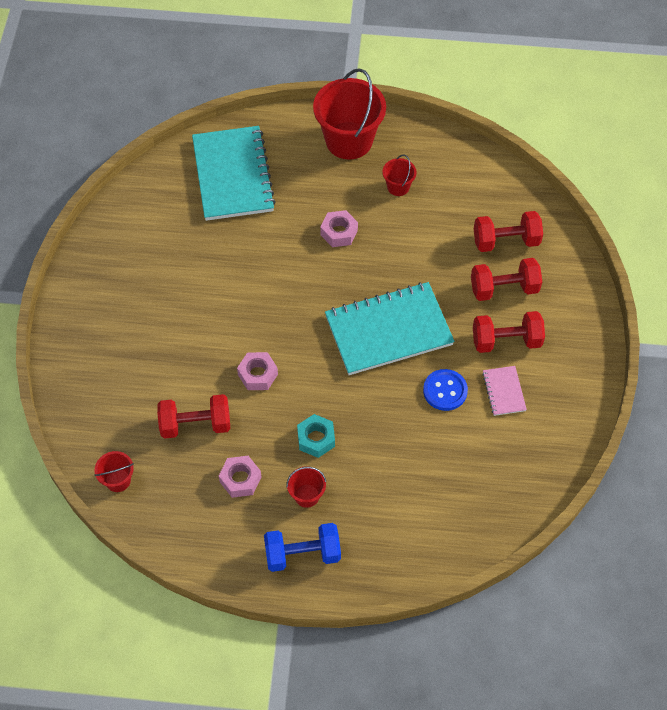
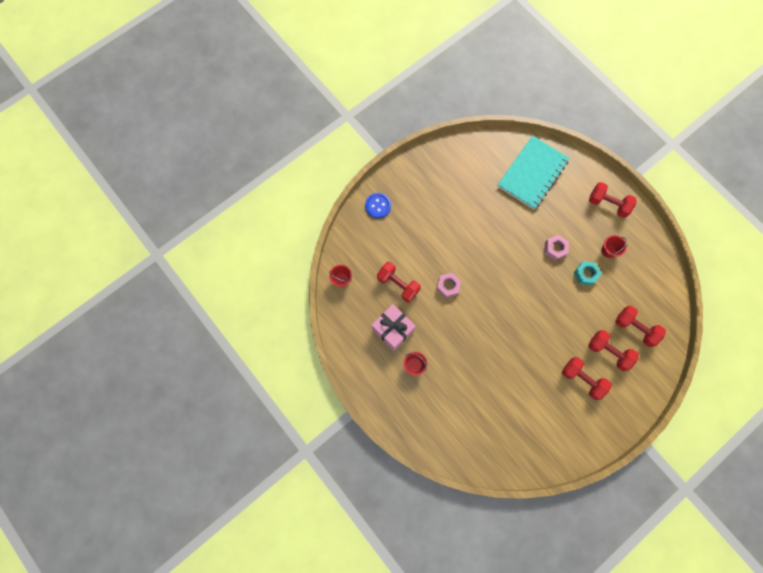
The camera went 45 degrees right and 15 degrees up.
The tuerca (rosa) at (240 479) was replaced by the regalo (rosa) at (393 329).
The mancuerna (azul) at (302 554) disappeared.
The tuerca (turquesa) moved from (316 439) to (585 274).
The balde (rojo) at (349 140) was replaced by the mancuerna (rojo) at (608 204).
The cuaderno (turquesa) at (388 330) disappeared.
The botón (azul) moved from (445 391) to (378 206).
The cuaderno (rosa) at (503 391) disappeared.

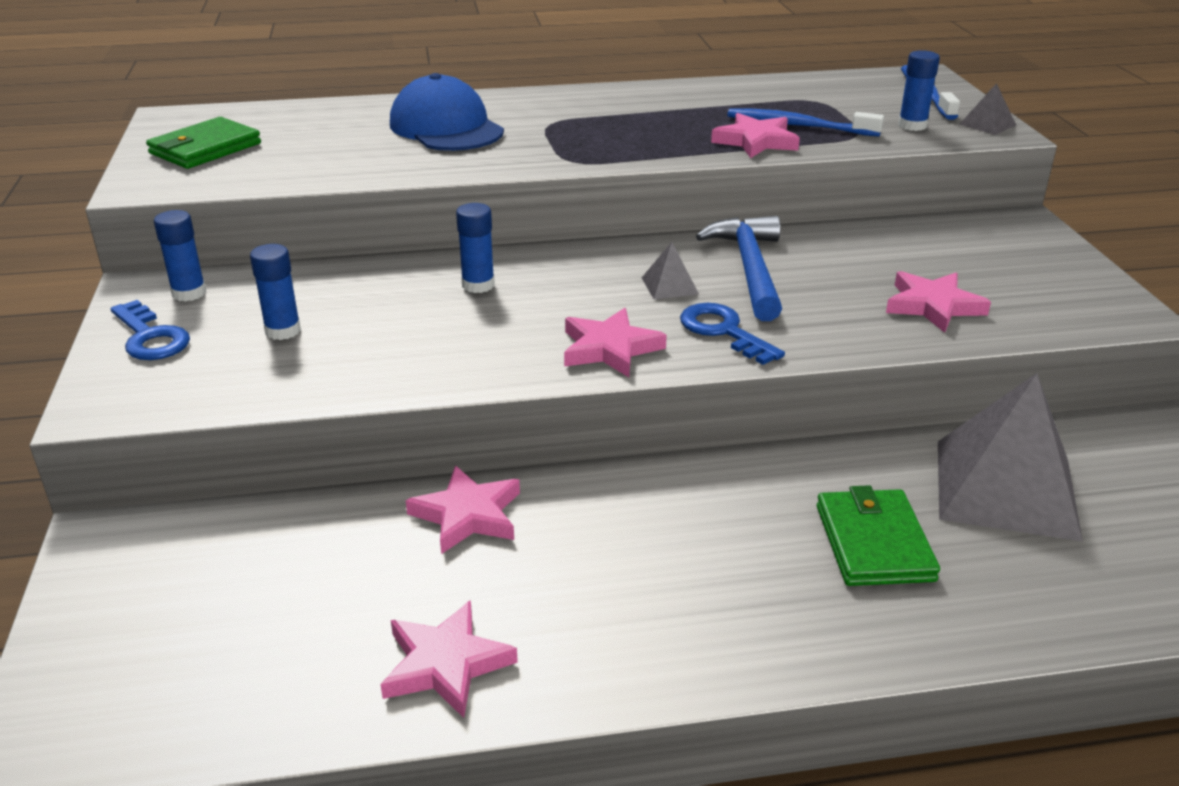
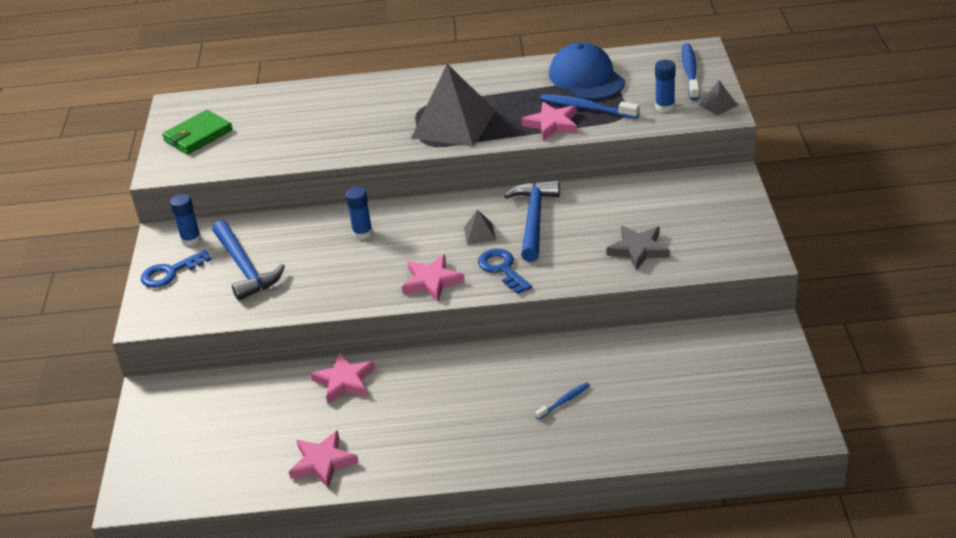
The camera went 10 degrees right and 5 degrees up.
The llave (azul) at (150 337) turned 90 degrees clockwise.
The barra de pegamento (azul) at (283 331) was replaced by the martillo (azul) at (245 268).
The gorra (azul) moved from (446 127) to (586 78).
The cartera (verde) at (874 542) was replaced by the cepillo de dientes (azul) at (564 401).
The estrella (rosa) at (933 306) became the estrella (gris) at (638 249).
The pirámide (gris) moved from (1005 488) to (453 124).

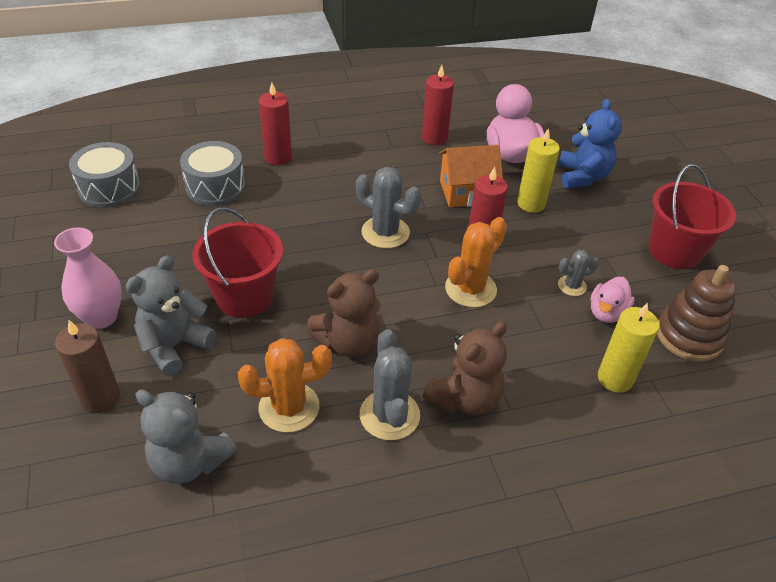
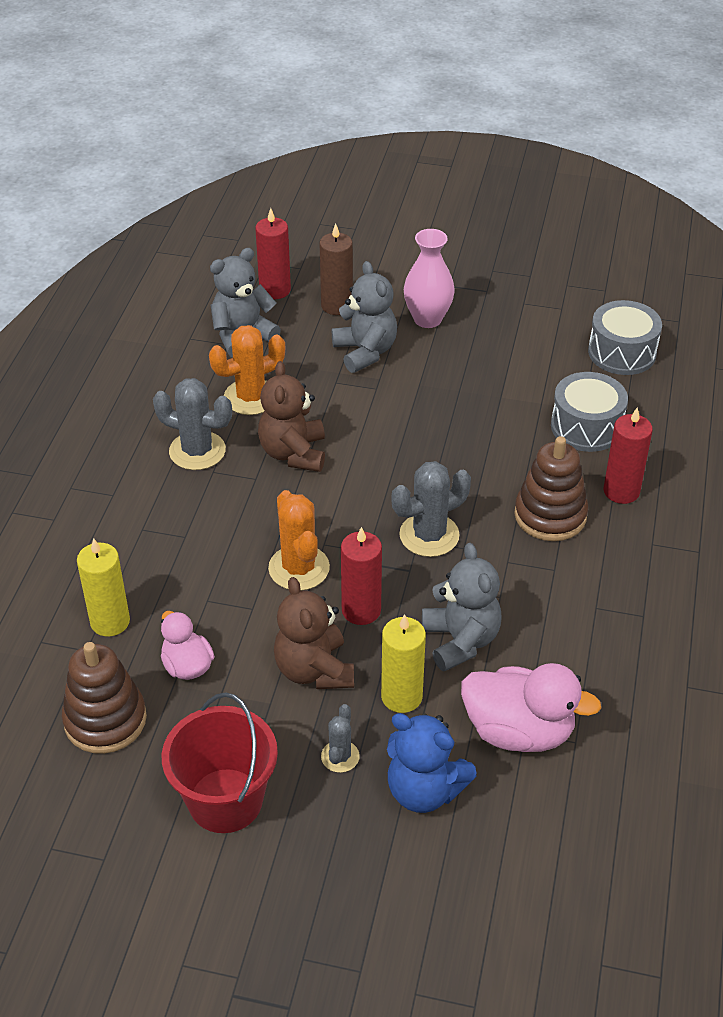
The camera went 120 degrees right and 0 degrees up.
The balde (rojo) at (244 297) disappeared.
The cactus (naranja) at (289 407) turned 45 degrees clockwise.
The vela (rojo) moved from (434 138) to (275 290).
The osito (marrón) moved from (465 398) to (314 670).
The casa (naranja) at (466 192) was replaced by the osito (gris) at (460 640).
The cactus (gris) moved from (572 286) to (340 756).
The juguete apilable (marrón) at (550 515) appeared.

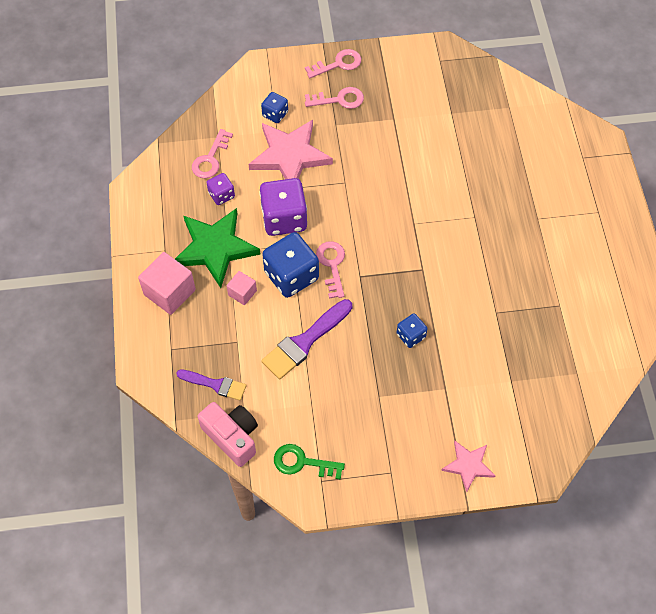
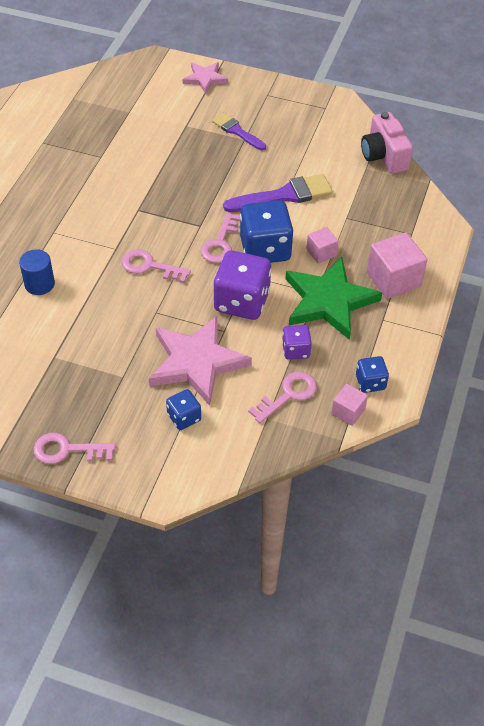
The camera went 155 degrees left and 10 degrees down.
The pincel (morado) moved from (215 384) to (237 131).
The llave (verde) at (302 462) disappeared.
The llave (rosa) moved from (339 100) to (150 266).
The dado (azul) moved from (411 336) to (370 382).
The cilindro (azul) at (39 284) appeared.
The cubo (rosa) at (348 411) appeared.

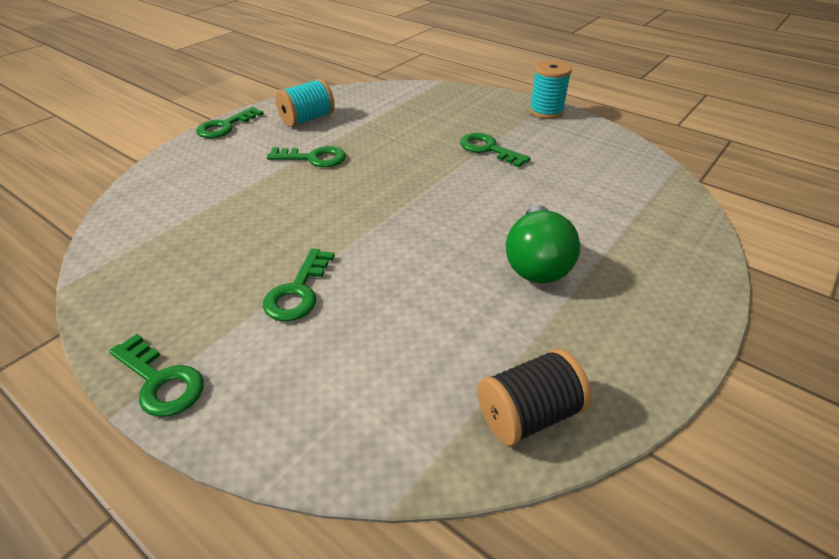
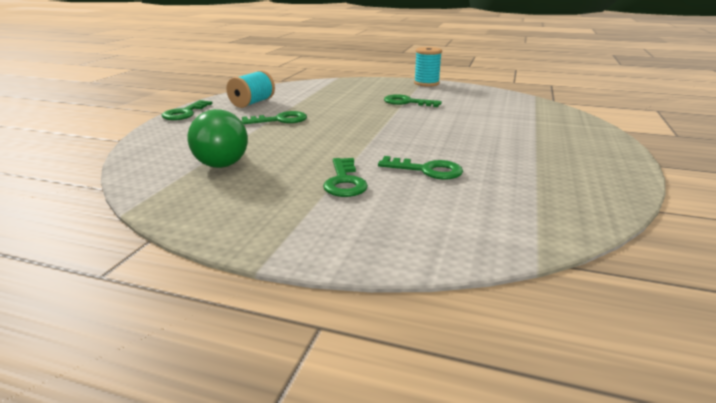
The camera went 20 degrees left and 15 degrees down.
The llave (verde) moved from (160 381) to (427 170).
The carrete (negro) at (528 415) disappeared.
The bombilla (verde) moved from (536 263) to (222 160).

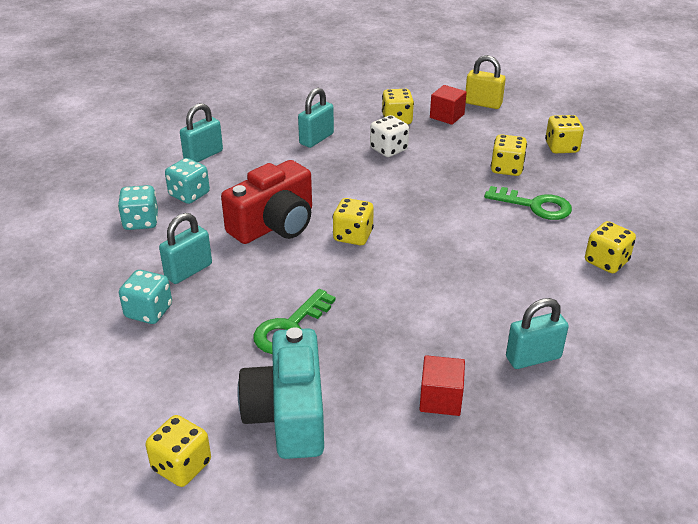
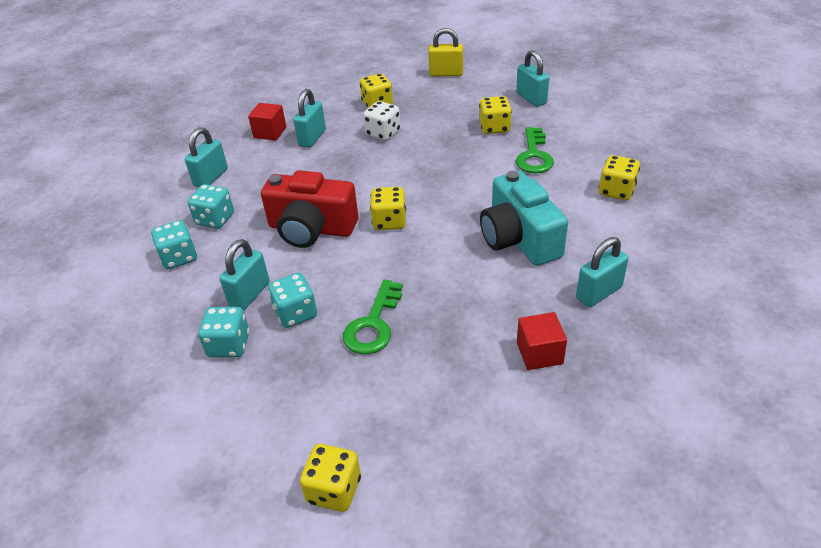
The camera went 15 degrees left and 5 degrees up.
The cámara (rojo) at (274 224) turned 75 degrees clockwise.
The cámara (turquesa) moved from (288 414) to (519 238).
The cubo (rojo) moved from (447 116) to (270 132).
The llave (verde) at (535 206) turned 90 degrees clockwise.
The dado (amarillo) at (561 147) was replaced by the candado (turquesa) at (531 98).
The dado (turquesa) at (296 313) appeared.

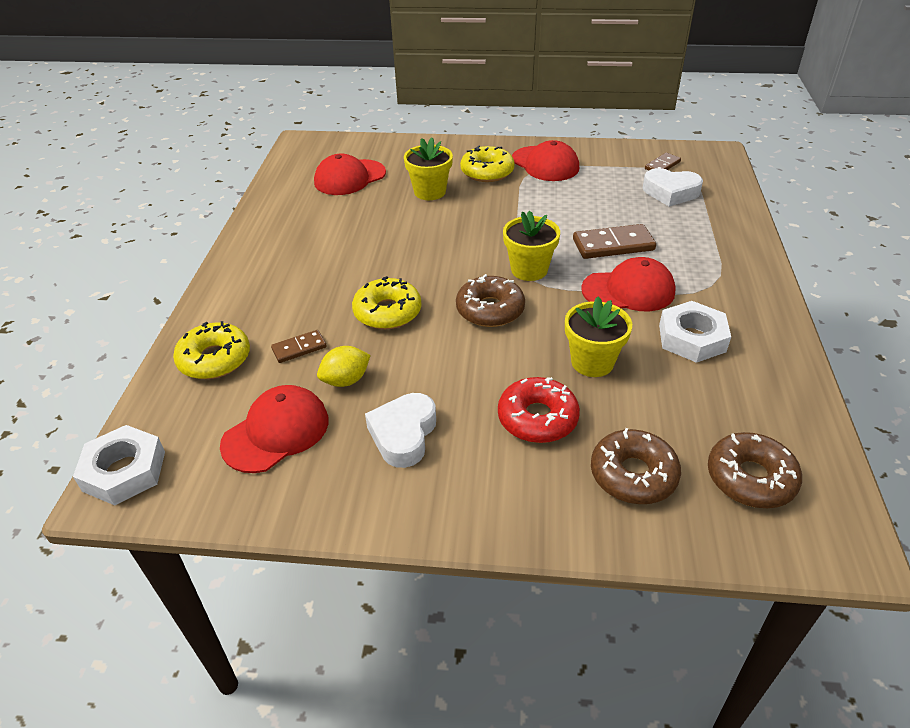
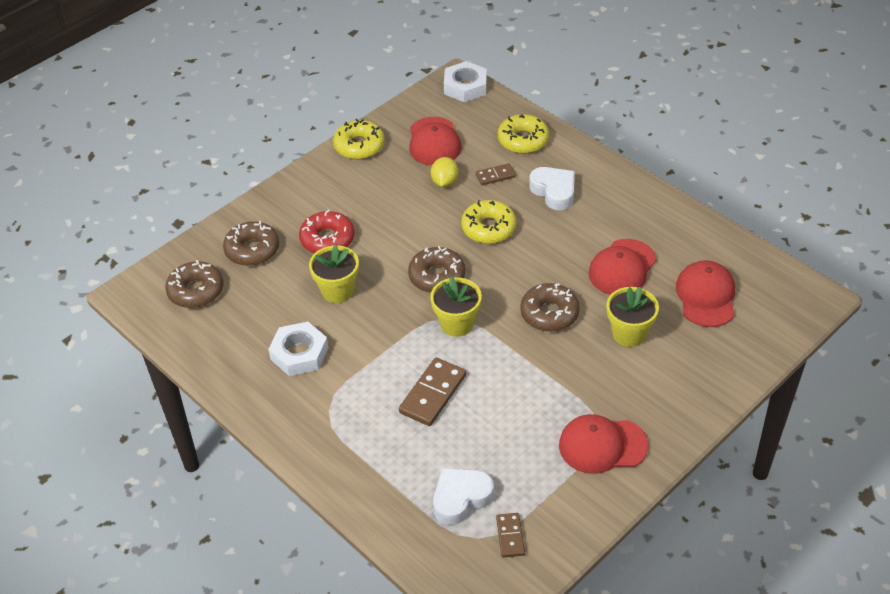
The camera went 130 degrees right and 5 degrees up.
The ficha de dominó (marrón) at (299 348) turned 60 degrees clockwise.
The corazón (blanco) moved from (403 435) to (554 191).
The rosquilla (amarillo) moved from (487 172) to (359 146).
The gorra (rojo) moved from (628 290) to (622 268).
The rosquilla (marrón) at (549 313) appeared.

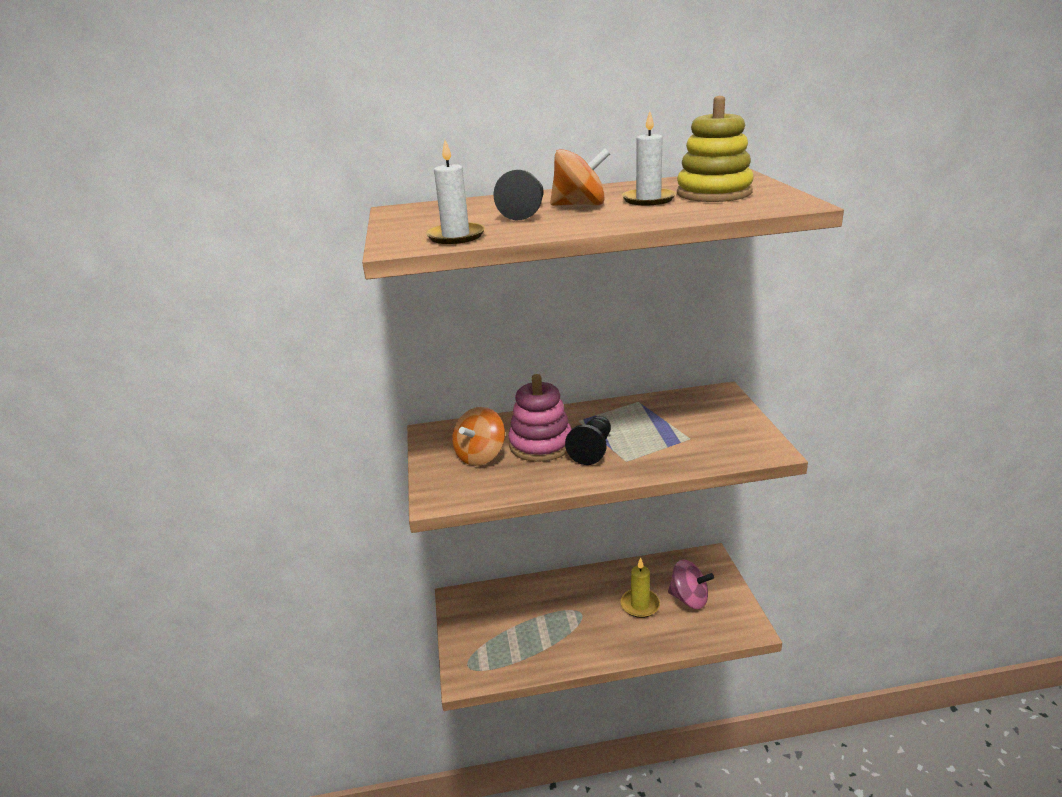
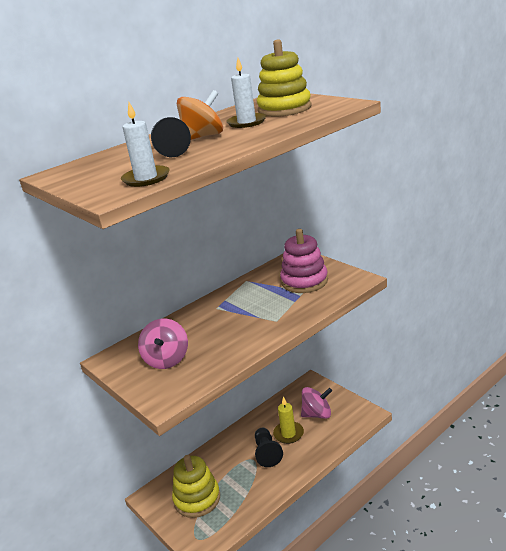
The camera went 30 degrees left and 0 degrees up.
The peonza (naranja) at (480 456) became the peonza (rosa) at (167 359).
The juguete apilable (rosa) moved from (541 444) to (304 281).
The peón (negro) moved from (592 450) to (267 453).
The juguete apilable (amarillo) at (197 499) appeared.

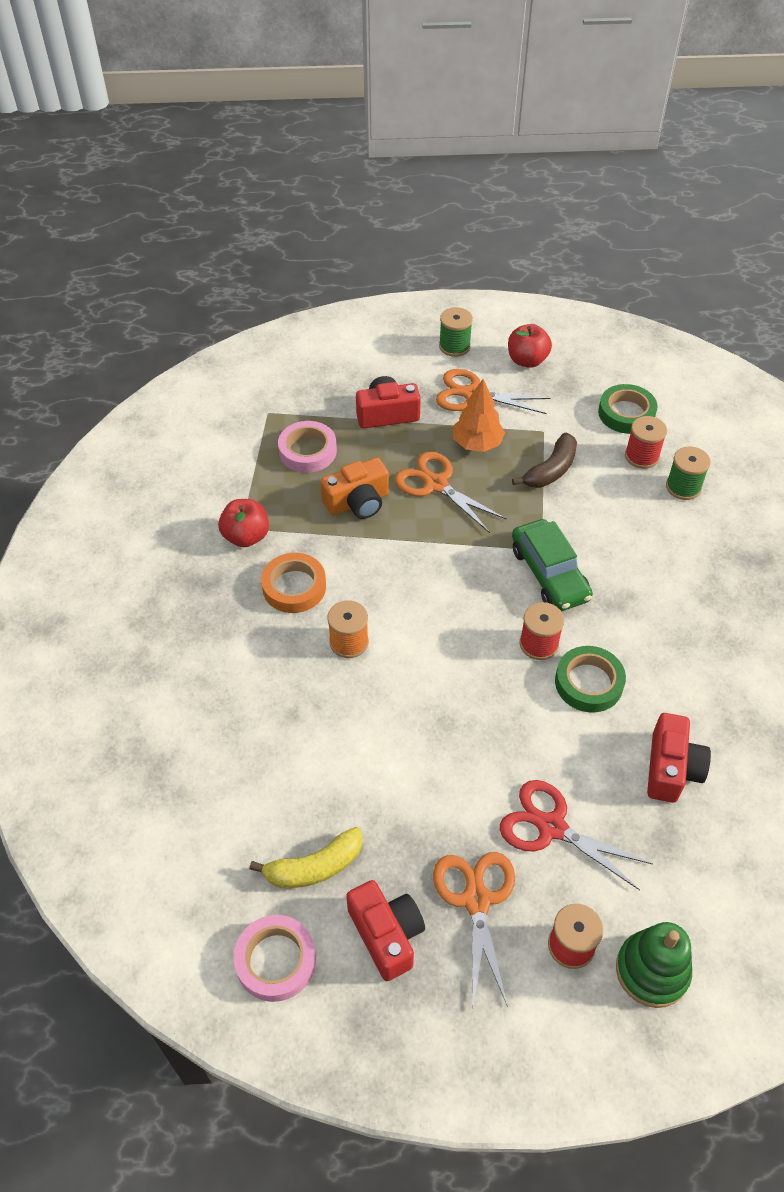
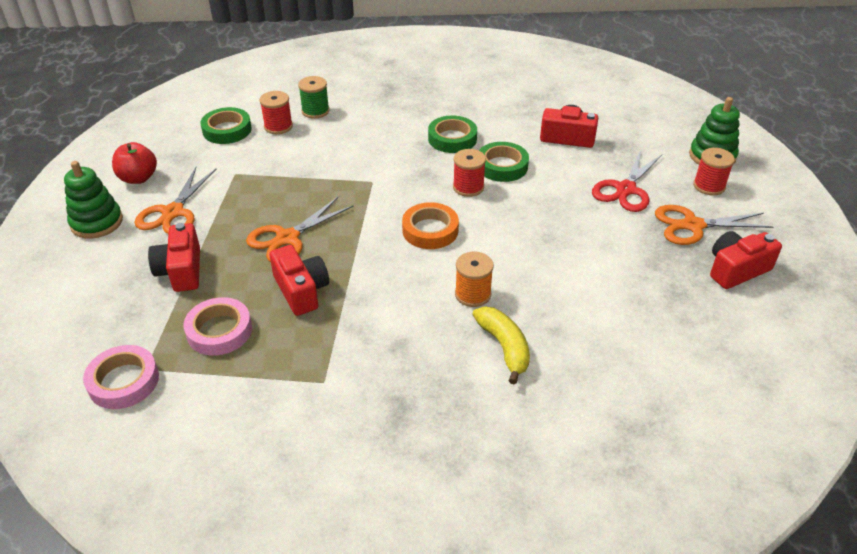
The camera went 90 degrees left and 10 degrees down.
The manzana (rojo) at (246 536) disappeared.
The cinta adhesiva (rosa) moved from (275 960) to (123 381).
The plátano (amarillo) moved from (314 867) to (504 347).
The cinta adhesiva (naranja) moved from (294 587) to (430 230).
The cámara (naranja) at (358 502) became the cámara (rojo) at (301 290).
The carrete (verde) at (454 346) was replaced by the juguete apilable (verde) at (97 222).
The árbol (naranja) at (477 444) disappeared.
The plátano (marrón) at (550 470) disappeared.
The coche (verde) at (549 574) disappeared.
The cinta adhesiva (verde) at (452 139) appeared.

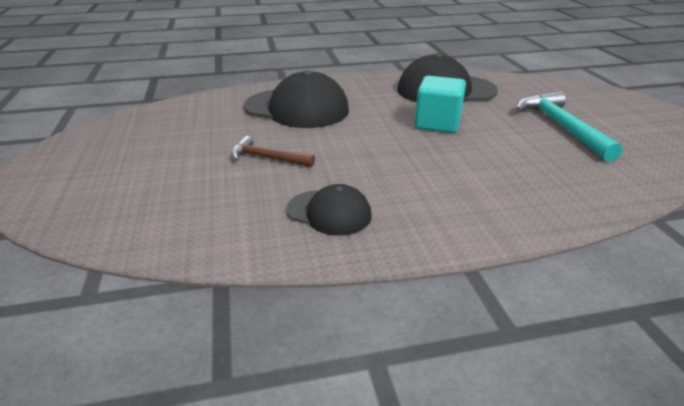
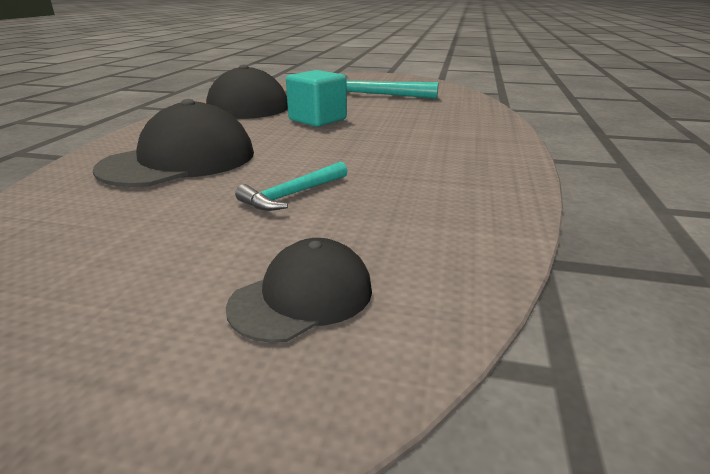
The camera went 65 degrees left and 5 degrees down.
The martillo (marrón) at (267 158) became the martillo (turquesa) at (292 195).
The gorra (negro) moved from (329 212) to (302 297).

